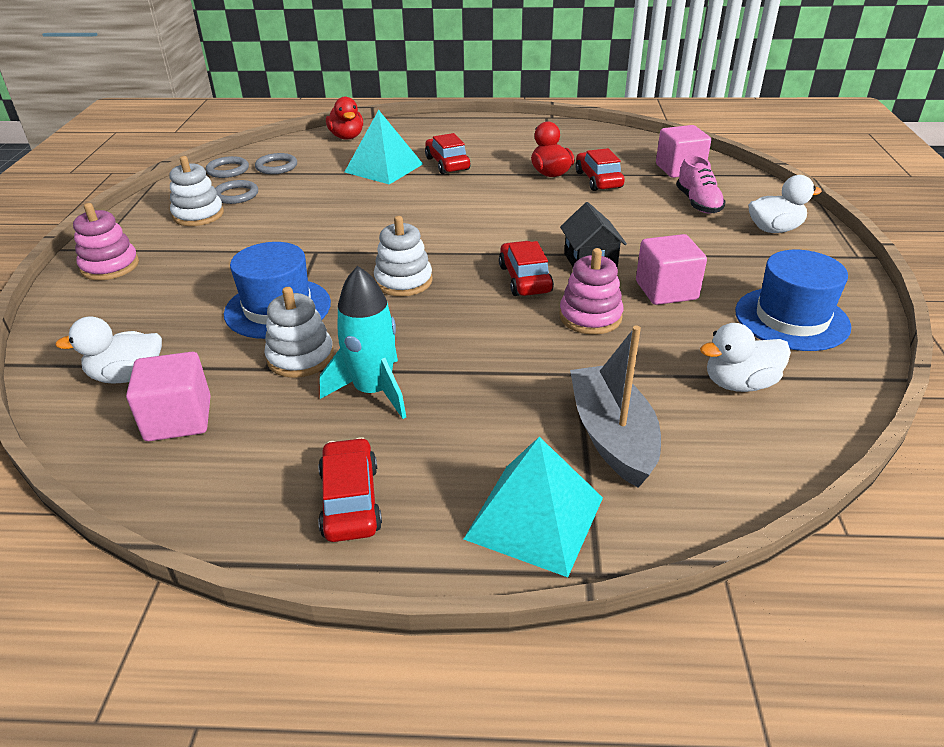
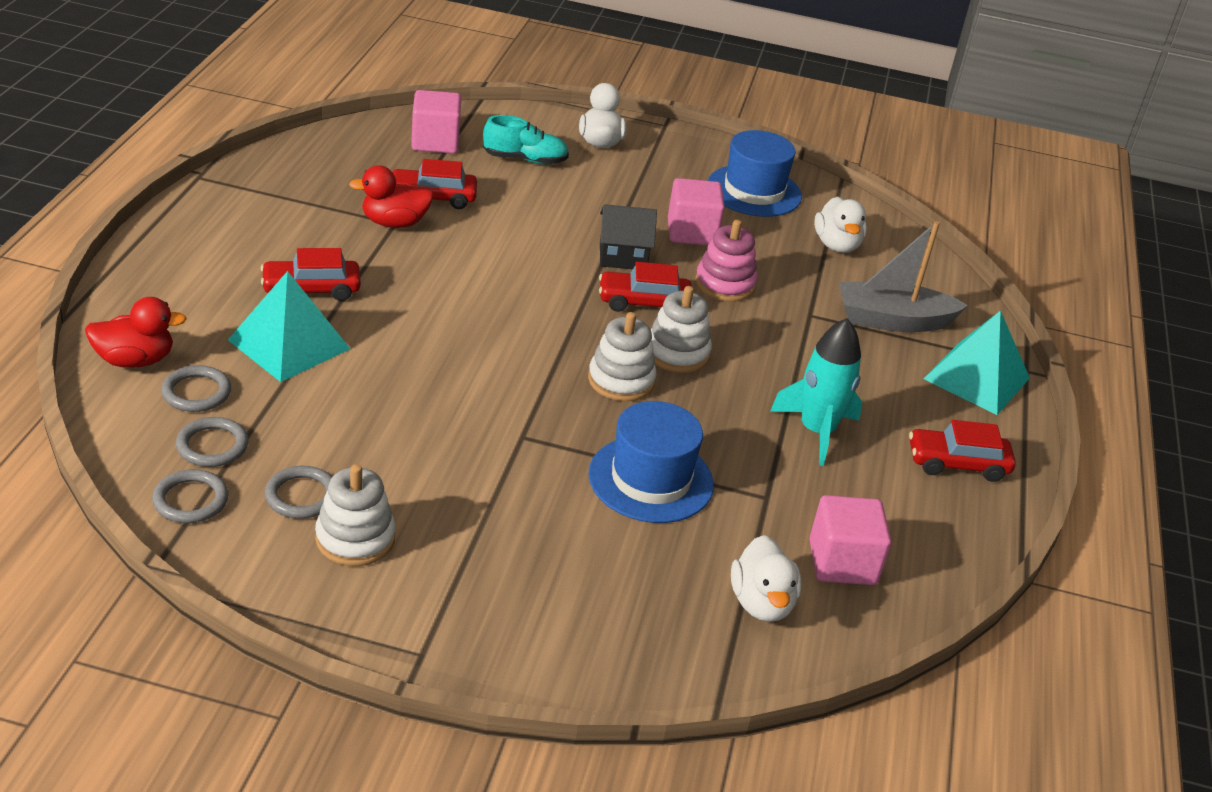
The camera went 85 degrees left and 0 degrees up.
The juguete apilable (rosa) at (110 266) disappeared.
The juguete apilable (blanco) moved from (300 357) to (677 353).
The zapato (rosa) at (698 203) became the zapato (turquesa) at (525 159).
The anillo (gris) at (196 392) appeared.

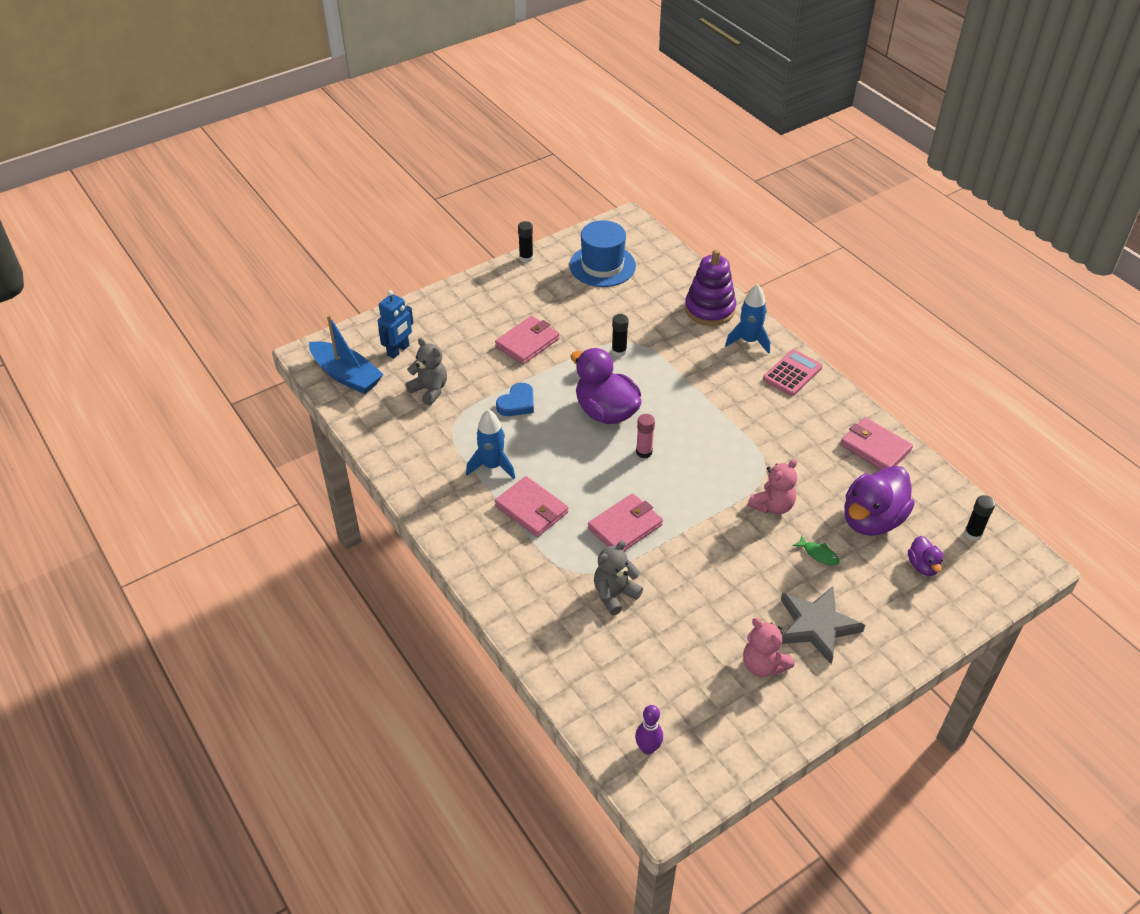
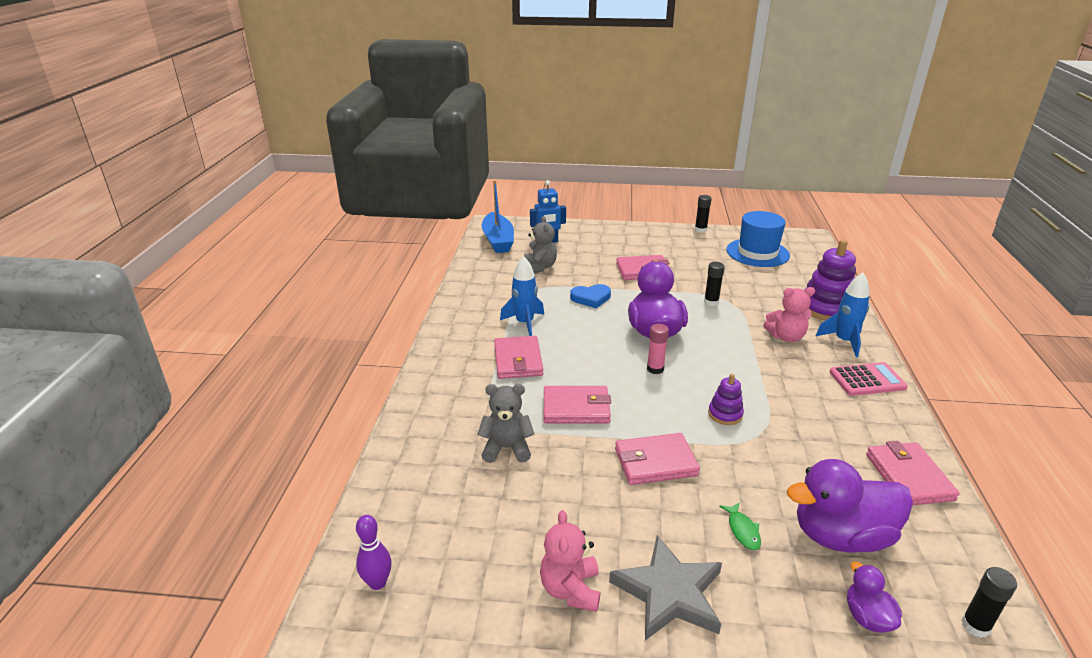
The camera went 40 degrees right and 15 degrees down.
The osito (rosa) moved from (772 505) to (786 337).
The pato (morado) at (923 566) turned 135 degrees clockwise.
The cartera (rosa) at (655 462) appeared.
The juguete apilable (morado) at (725 414) appeared.

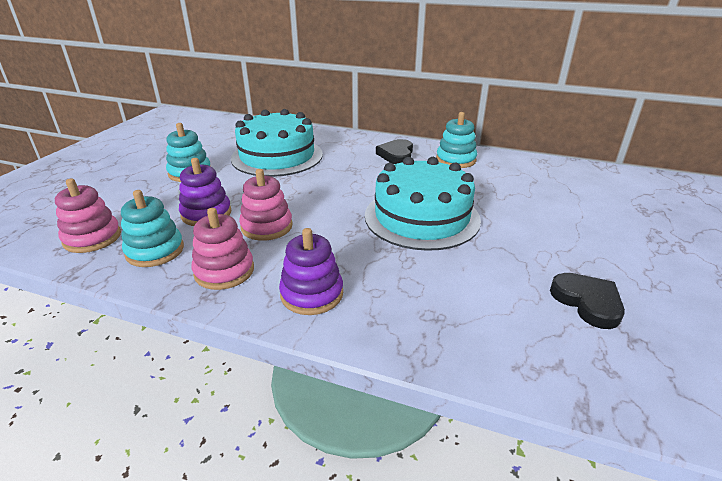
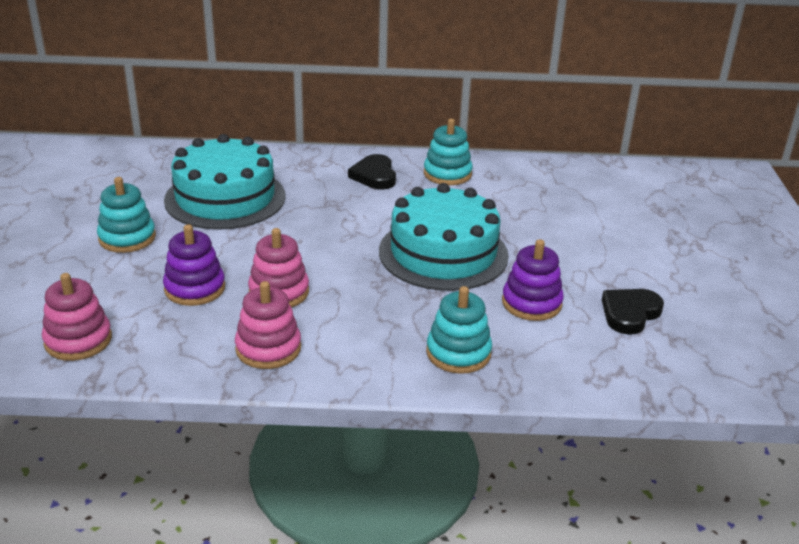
The camera went 20 degrees left and 0 degrees up.
The juguete apilable (turquesa) moved from (155 251) to (458 353).
The juguete apilable (morado) moved from (312 294) to (531 303).
The corazón (negro) at (587 302) turned 90 degrees counterclockwise.

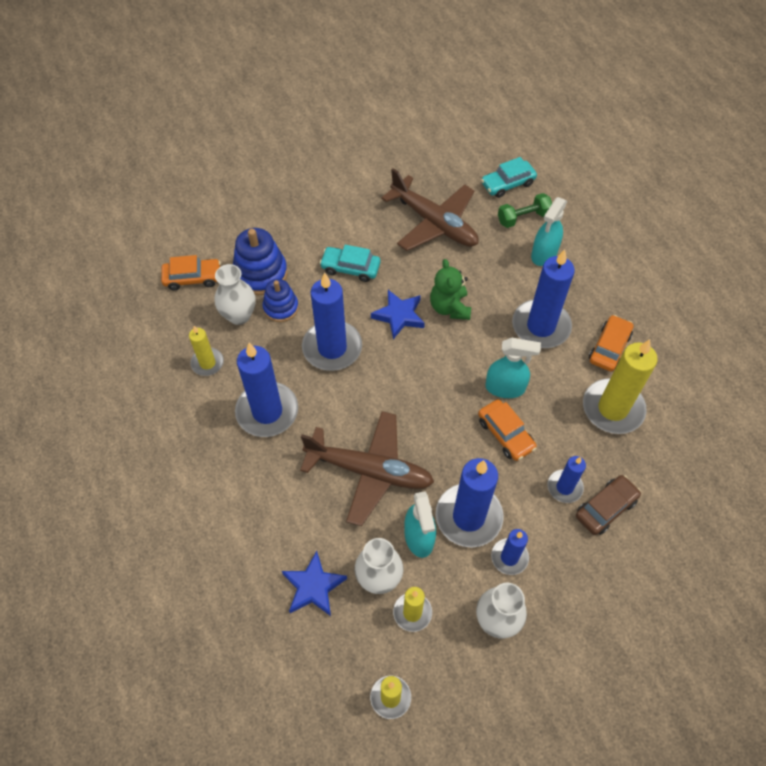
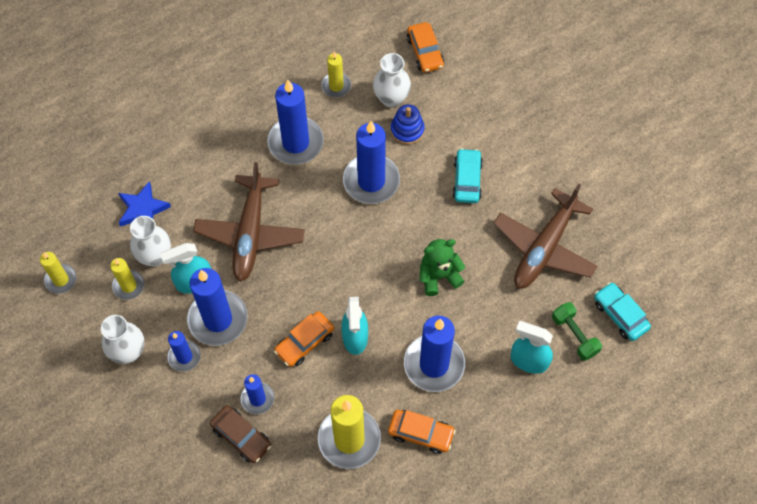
The camera went 80 degrees right and 5 degrees up.
The juguete apilable (azul) at (260 274) disappeared.
The estrella (azul) at (399 316) disappeared.

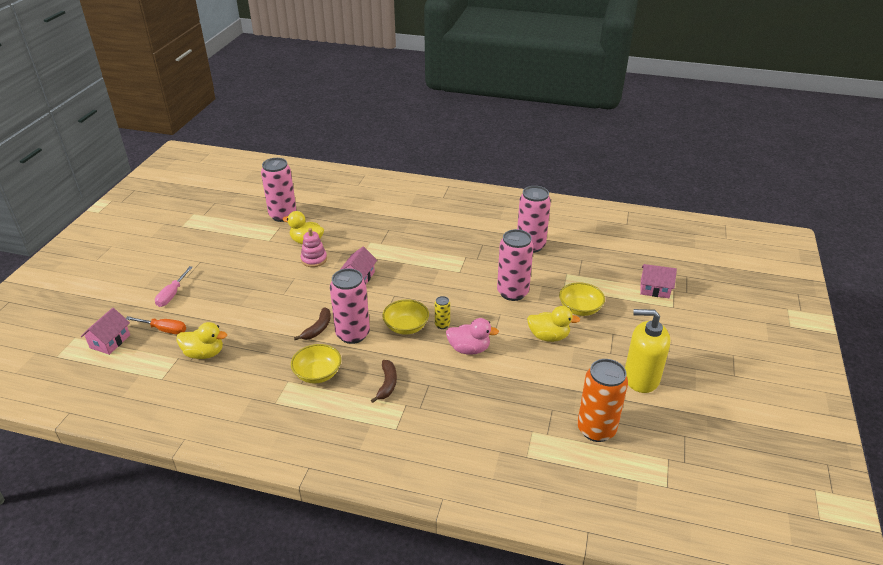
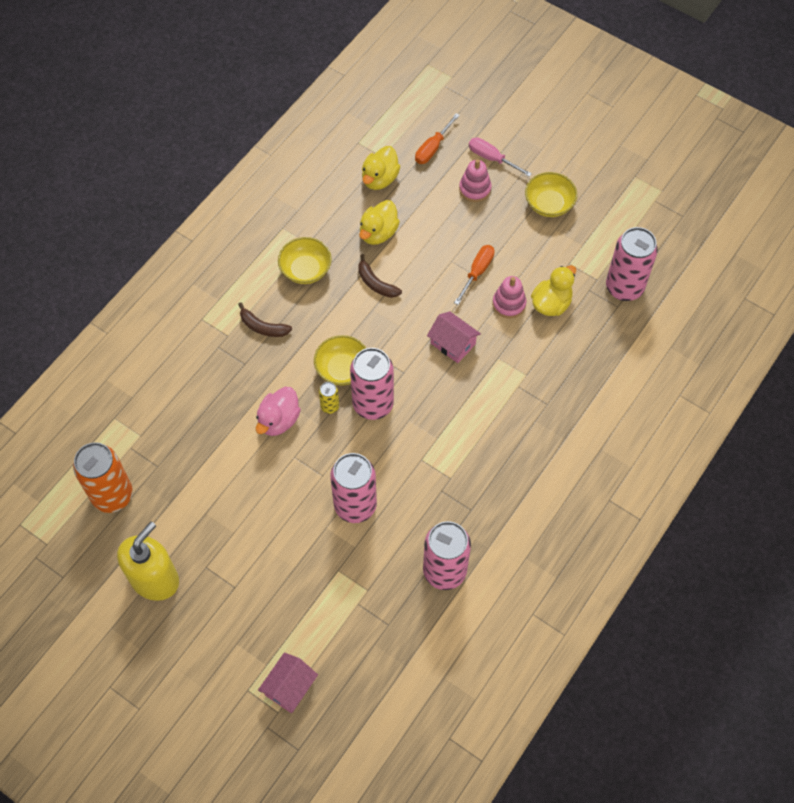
The camera went 110 degrees right and 25 degrees up.
The casa (rosa) at (110 341) disappeared.
The lata (rosa) moved from (353 334) to (373 404).
The pato (amarillo) moved from (548 336) to (378 233).
The cuenco (amarillo) moved from (580 309) to (549 204).
The destornillador (naranja) at (477 272) appeared.
The juguete apilable (rosa) at (475 189) appeared.

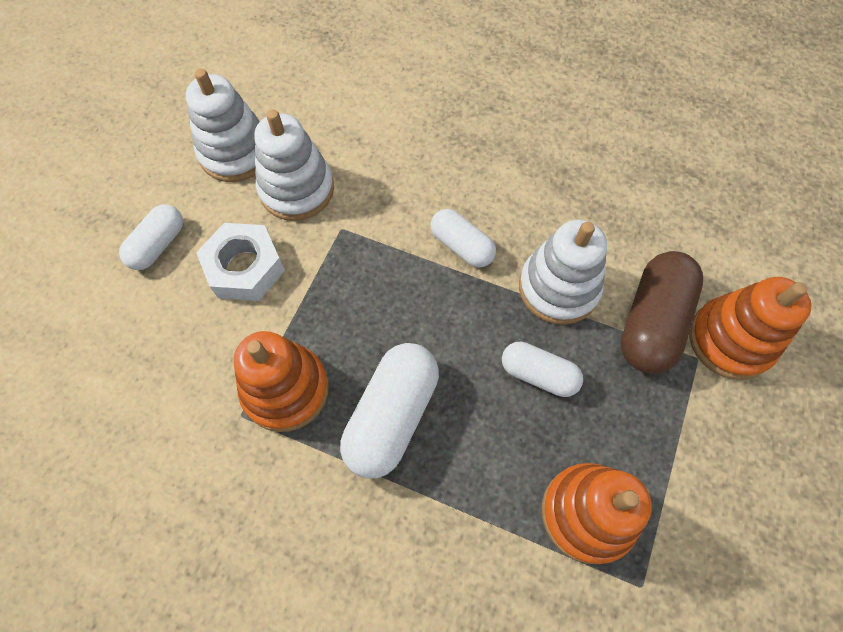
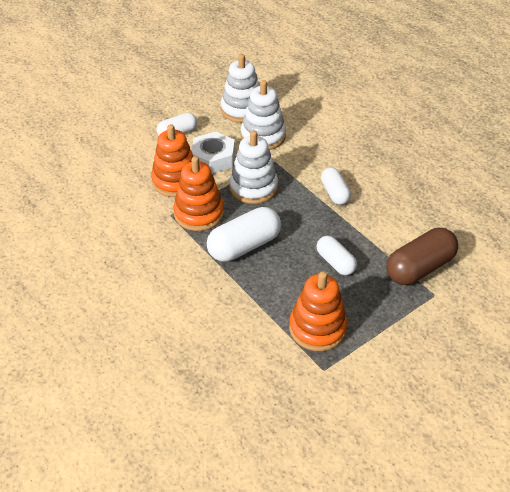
The camera went 30 degrees right and 20 degrees down.
The juguete apilable (blanco) moved from (558 288) to (253 187).
The juguete apilable (naranja) moved from (730 340) to (176 181).

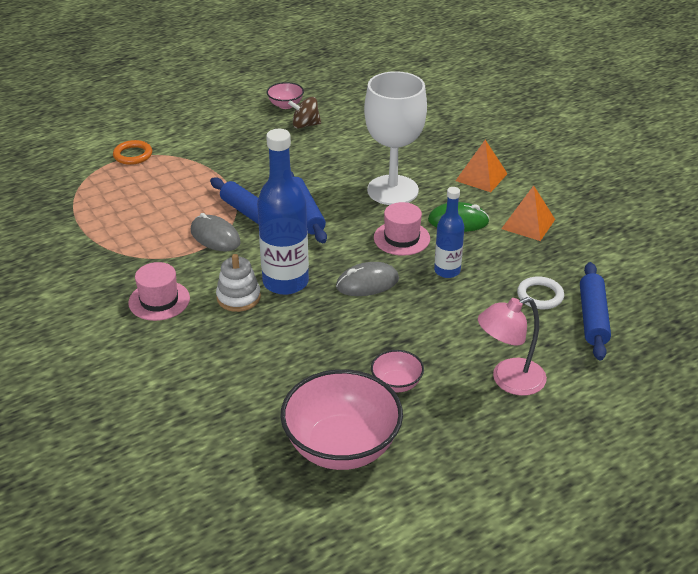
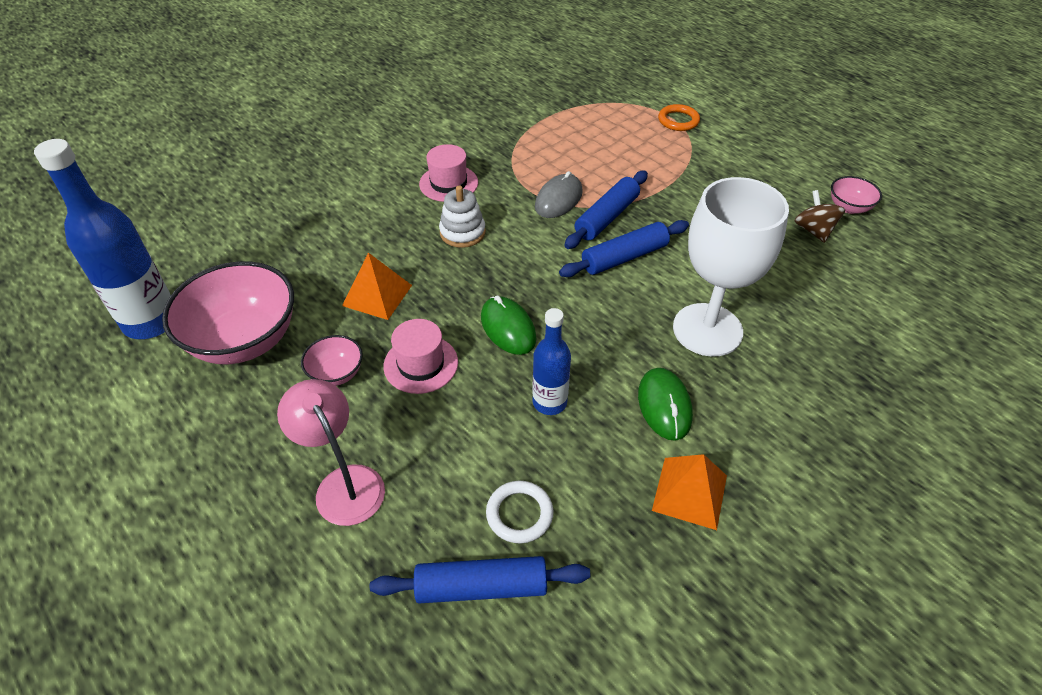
The camera went 80 degrees right and 10 degrees up.
The botella (azul) moved from (285 282) to (151 322).
The ratón (gris) at (367 283) became the ratón (verde) at (508 328).
The sombrero (rosa) moved from (401 238) to (421 364).
The pirámide (naranja) moved from (481 177) to (377 295).

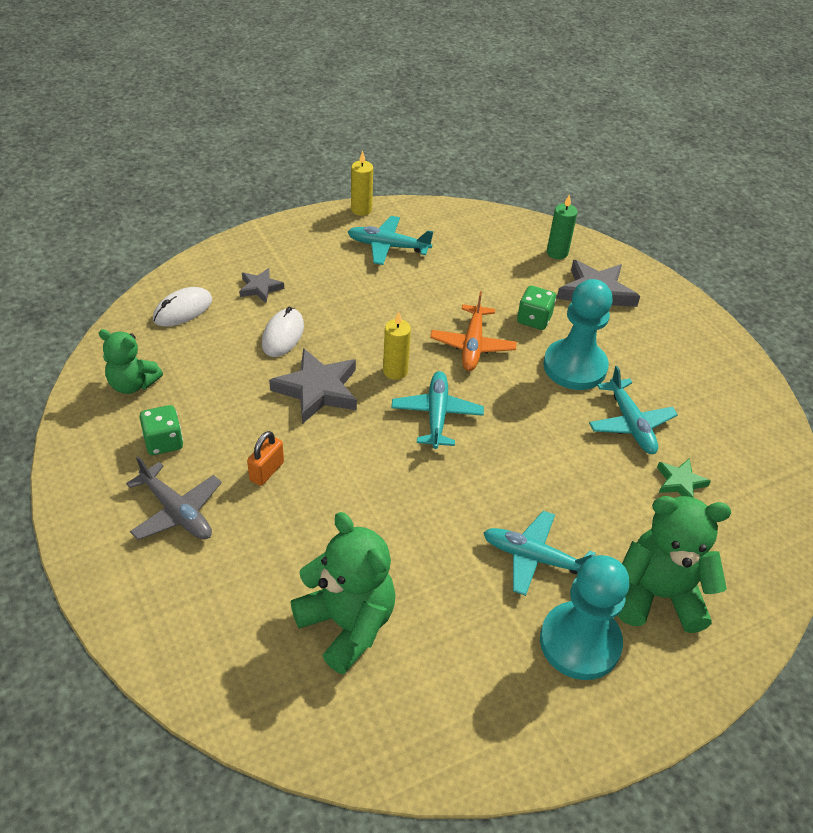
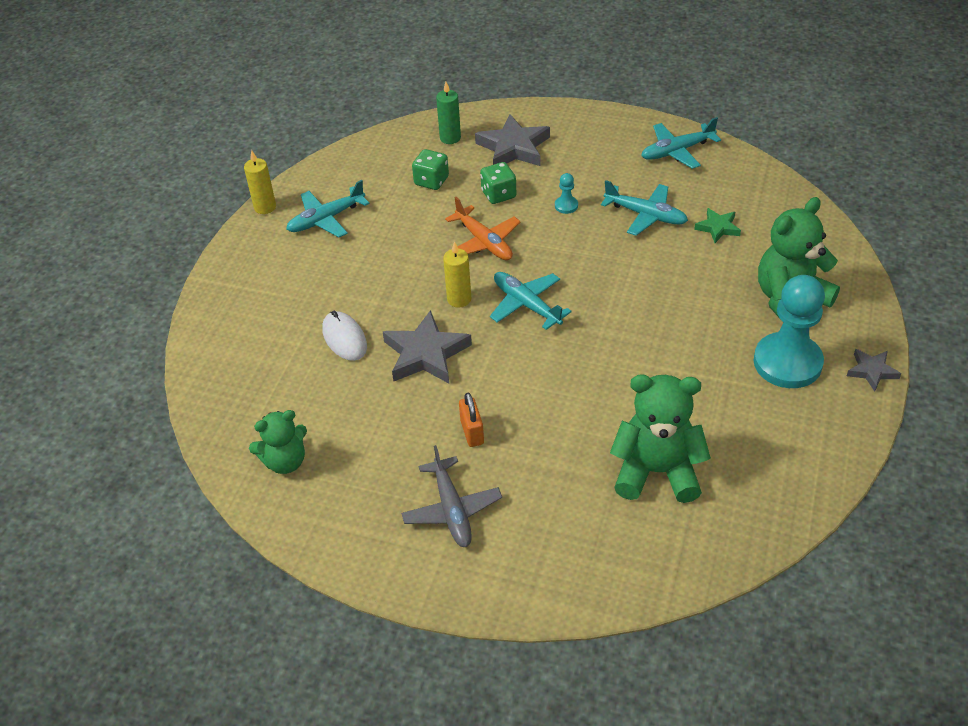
The camera went 40 degrees left and 0 degrees up.
The avión (gris) at (176 511) turned 75 degrees clockwise.
The dado (verde) moved from (164 442) to (431 181).
The ratón (blanco) at (183 310) disappeared.
The estrella (gris) moved from (260 288) to (871 371).
The avión (turquesa) moved from (535 558) to (677 151).
The peón (turquesa) at (574 367) changed to 0.40 times the size.

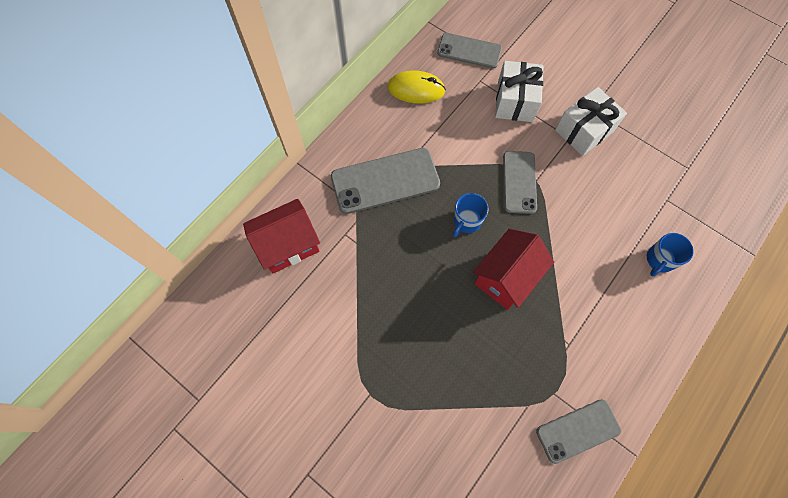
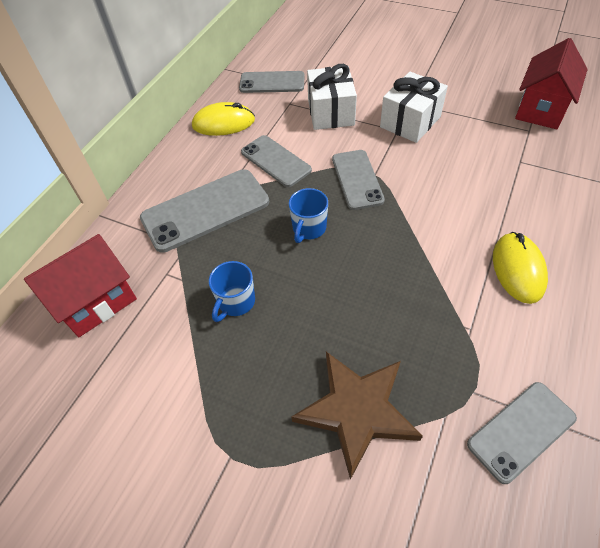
The camera went 10 degrees left and 15 degrees down.
The casa (rojo) moved from (506 277) to (541 109).
The taza (azul) moved from (659 260) to (236 302).
The móvil (gris) at (275 161) appeared.
The estrella (marrón) at (357 410) appeared.
The ratón (amarillo) at (518 269) appeared.

